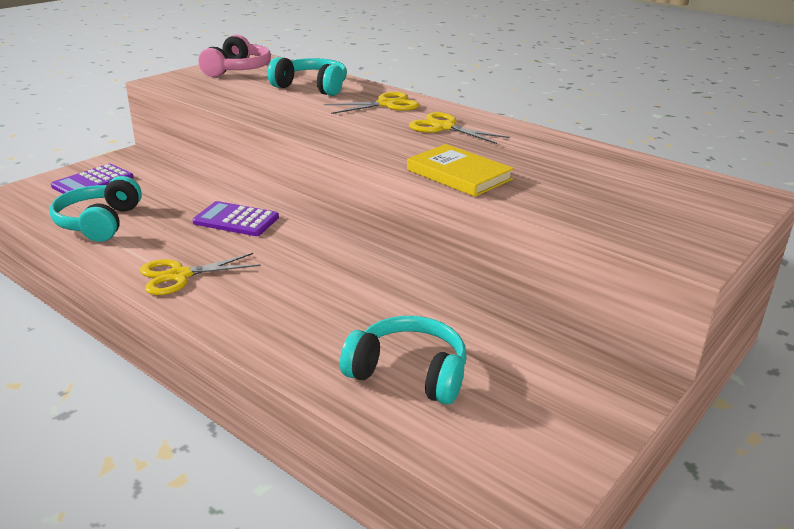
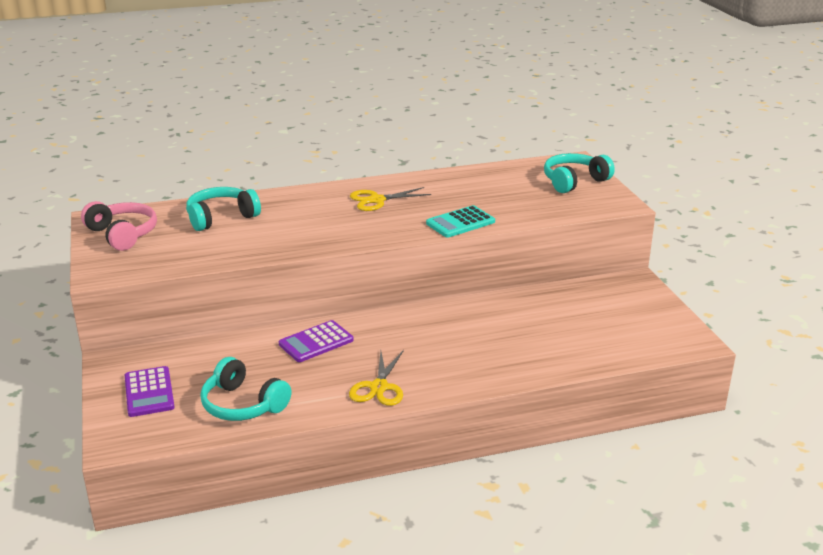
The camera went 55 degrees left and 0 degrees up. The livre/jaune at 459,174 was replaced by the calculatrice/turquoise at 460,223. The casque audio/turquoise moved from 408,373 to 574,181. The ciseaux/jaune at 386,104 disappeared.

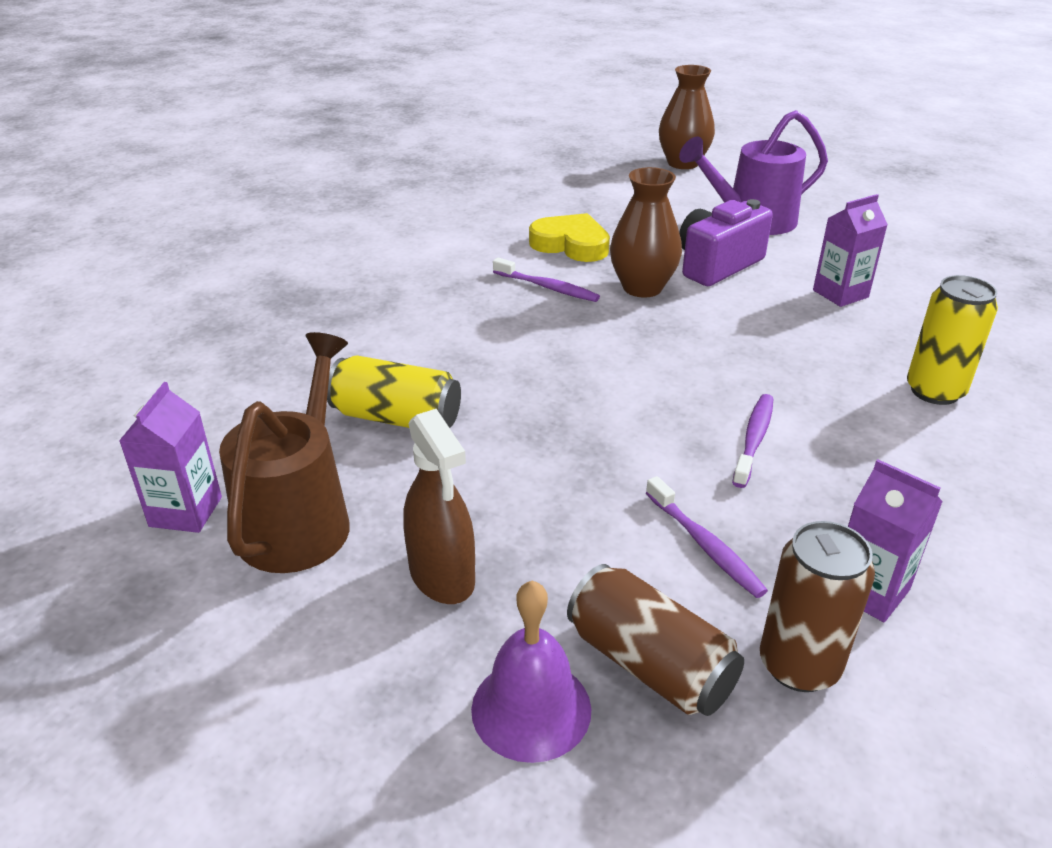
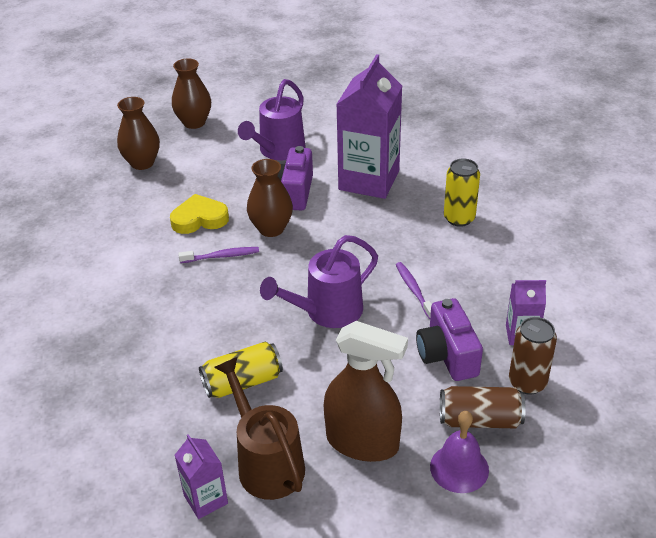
The camera went 40 degrees left and 5 degrees up. The vase/marron at 142,163 appeared. The arrosoir/violet at 326,312 appeared. The vaporisateur/marron at 442,575 changed to 1.50 times the size. The brique de lait/violet at 840,294 changed to 2.08 times the size. The brosse à dents/violet at 705,545 was replaced by the appareil photo/violet at 447,355.

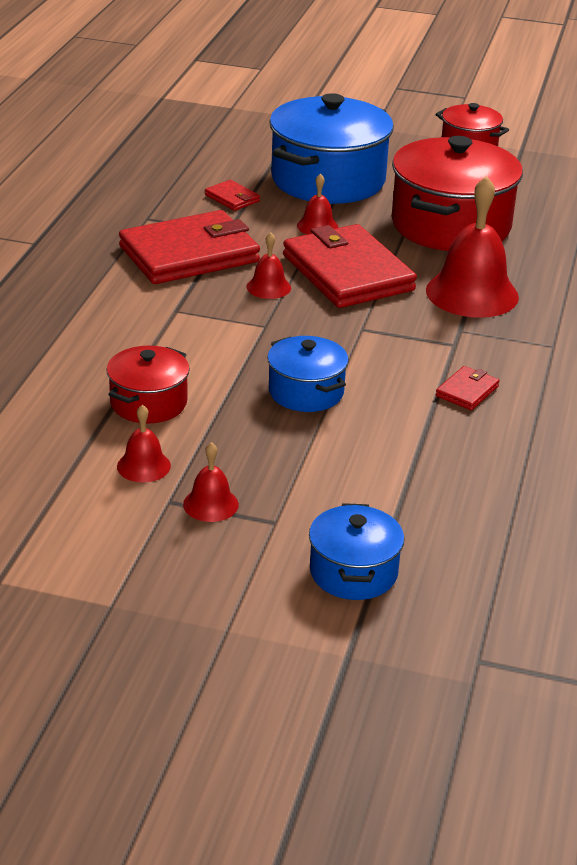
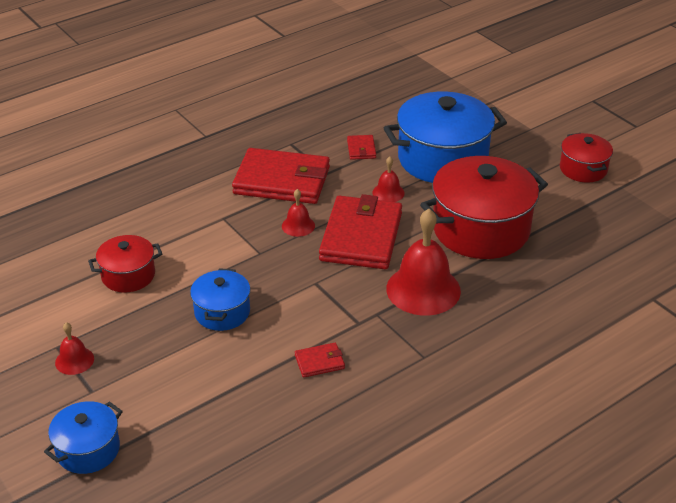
The camera went 40 degrees right and 5 degrees up. The cloche/rouge at 143,466 disappeared.

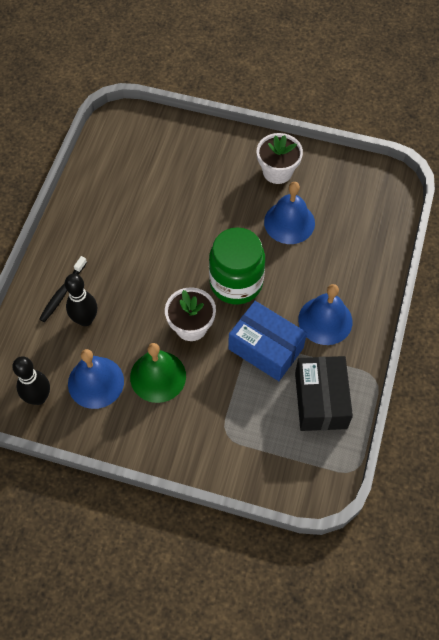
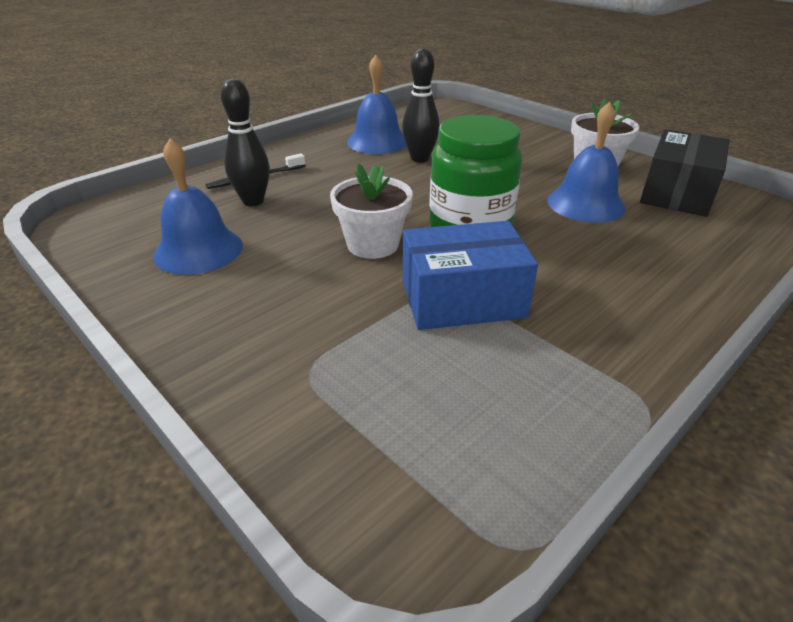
The camera went 30 degrees right and 25 degrees down. The cloche/bleu moved from 325,320 to 377,141. The quille/noir moved from 38,397 to 420,158. The boîte/bleu at 266,348 turned 75 degrees counterclockwise. The boîte/noir moved from 320,400 to 677,193. The cloche/vert at 158,376 disappeared.

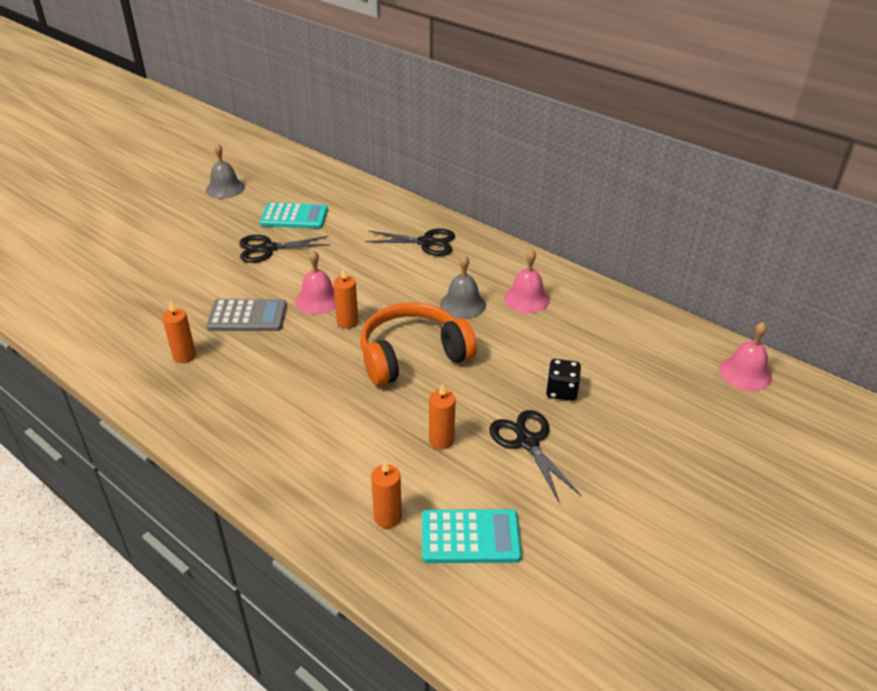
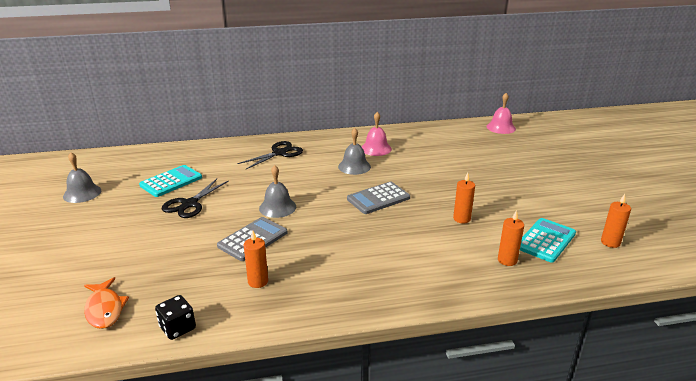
The camera went 50 degrees left and 10 degrees down. The poisson/orange at 104,309 appeared. The dé/noir moved from 561,391 to 177,328. The cloche/rose at 318,300 became the cloche/gris at 277,207. The casque audio/orange at 412,356 was replaced by the calculatrice/gris at 378,198. The bougie/orange moved from 347,322 to 610,242. The ciseaux/noir at 527,442 disappeared.

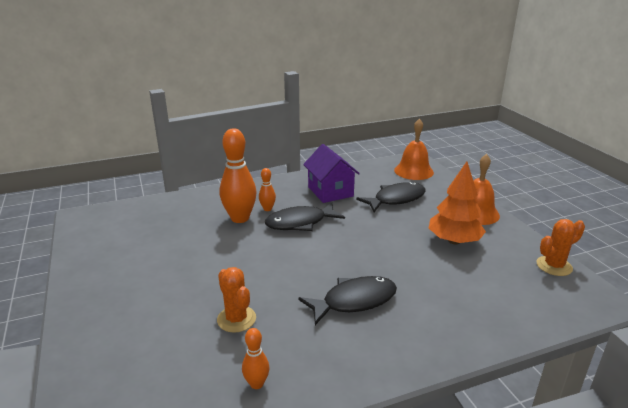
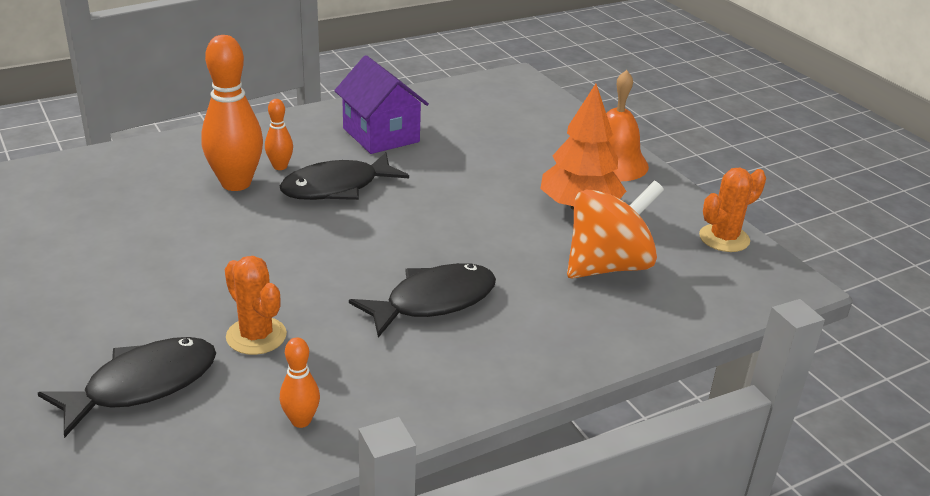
The camera went 10 degrees left and 5 degrees up. The poisson/noir moved from 396,199 to 142,385. The toupie/orange at 608,266 appeared. The cloche/orange at 413,171 disappeared.

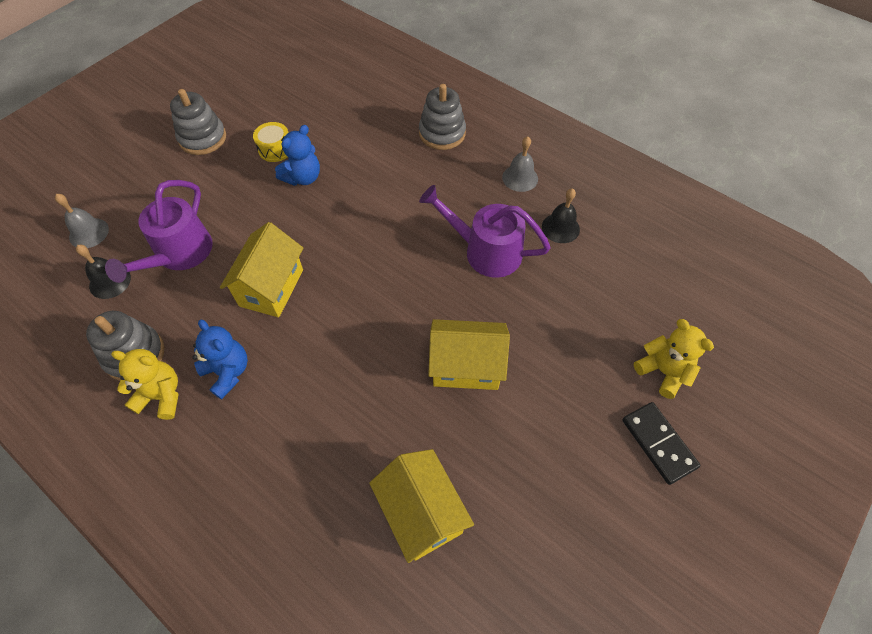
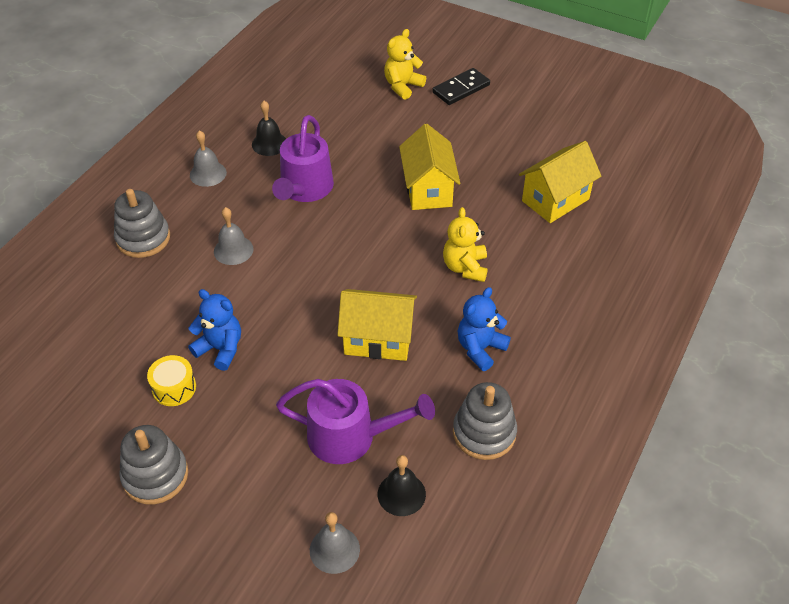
The camera went 100 degrees left and 10 degrees down. The cloche/gris at 233,250 appeared. The ours en peluche/jaune moved from 161,396 to 465,267.

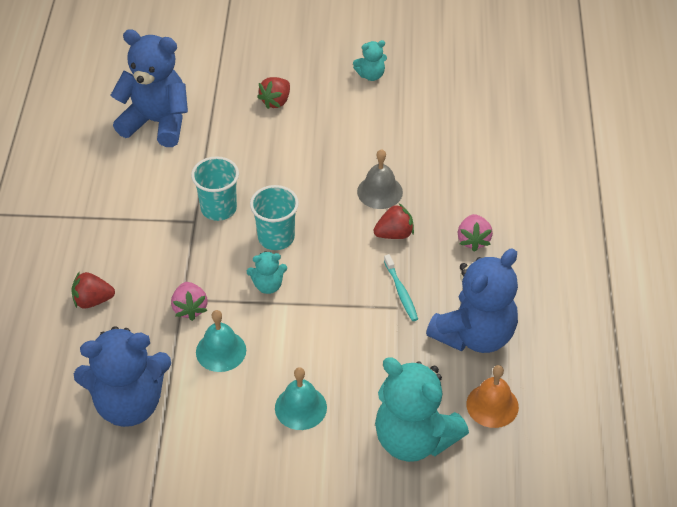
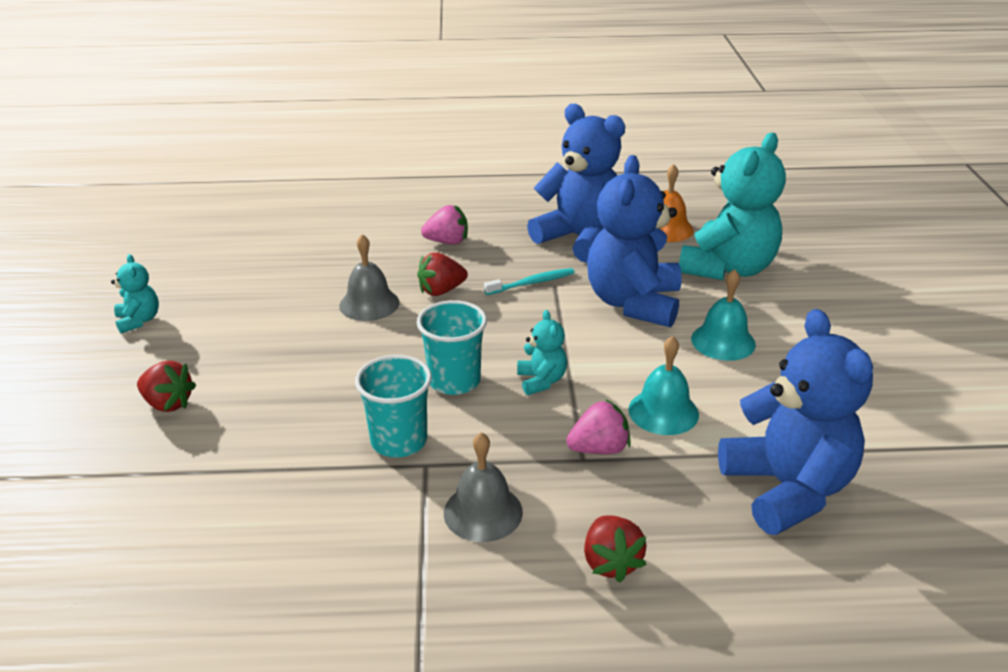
The camera went 95 degrees left and 15 degrees down. The fraise/rouge at 394,234 turned 90 degrees counterclockwise. The cloche/gris at 483,512 appeared. The ours en peluche/bleu moved from 157,122 to 633,303.

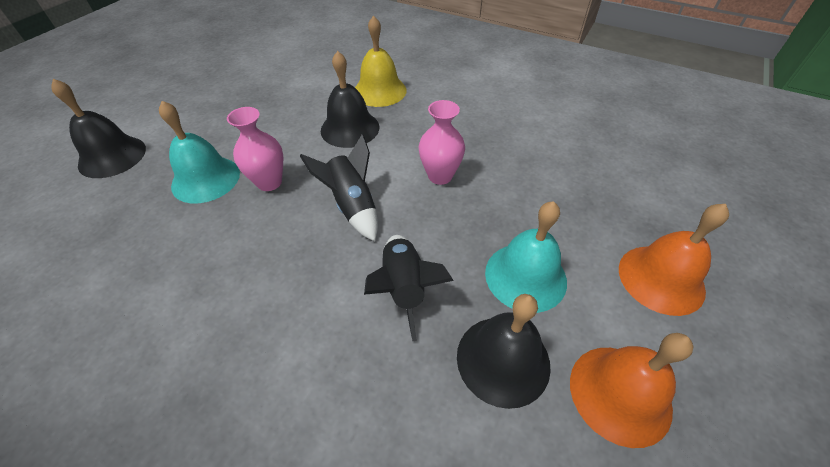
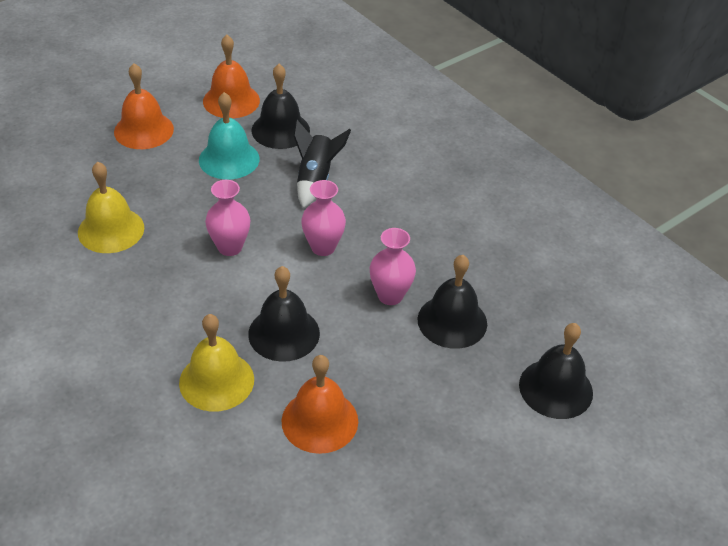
The camera went 160 degrees left and 5 degrees down. The cloche/jaune at 111,230 appeared. The cloche/orange at 320,421 appeared. The fusée/noir at 352,206 was replaced by the vase/rose at 323,247. The cloche/turquoise at 206,179 became the cloche/noir at 452,321.

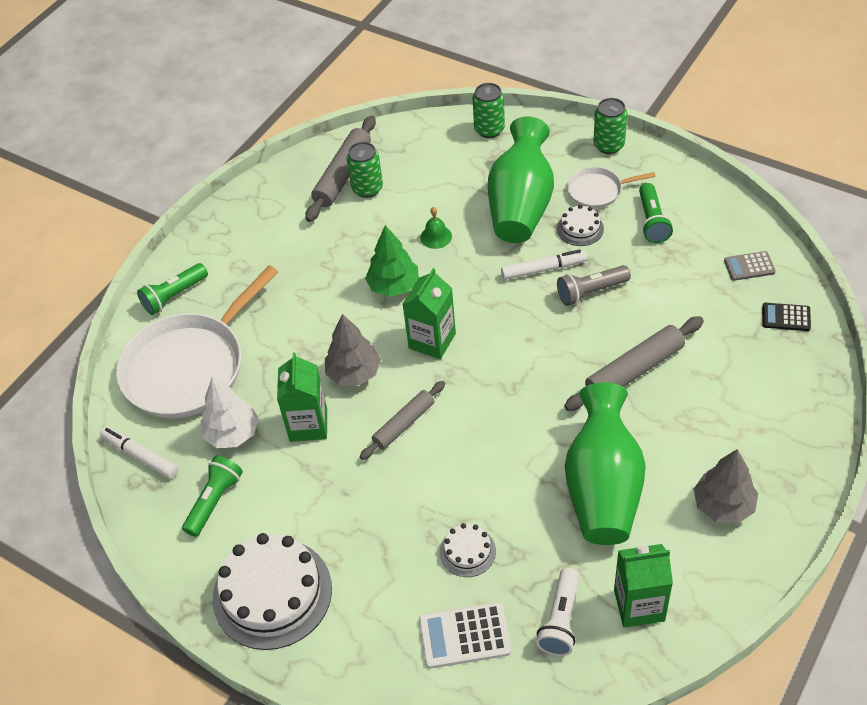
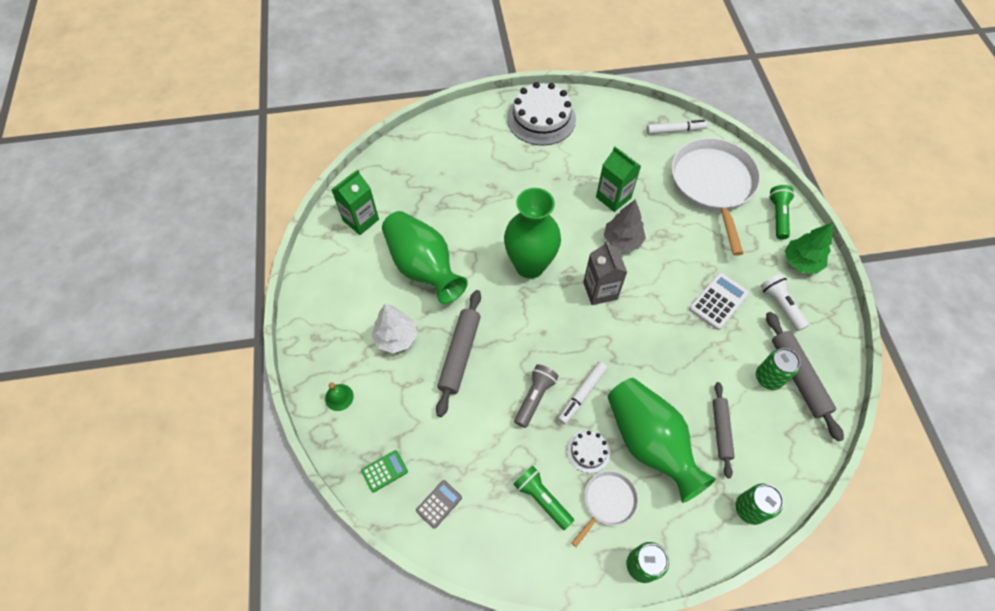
The camera went 135 degrees right and 10 degrees up. The cloche/vert moved from 436,237 to 339,397. The calculatrice/noir at 786,317 became the calculatrice/vert at 384,471. The arbre/blanc moved from 232,433 to 396,338. The vase/vert at 530,265 appeared. The brique de lait/vert at 432,341 became the brique de lait/gris at 600,290. The calculatrice/blanc moved from 464,636 to 718,301. The rouleau à pâtisserie/gris moved from 404,424 to 721,430. The lampe de poche/blanc moved from 561,620 to 780,305. The arbre/vert moved from 394,286 to 801,262. The lampe de poche/vert at 214,501 disappeared. The gâteau/blanc at 467,551 disappeared. The arbre/gris at 723,505 disappeared.

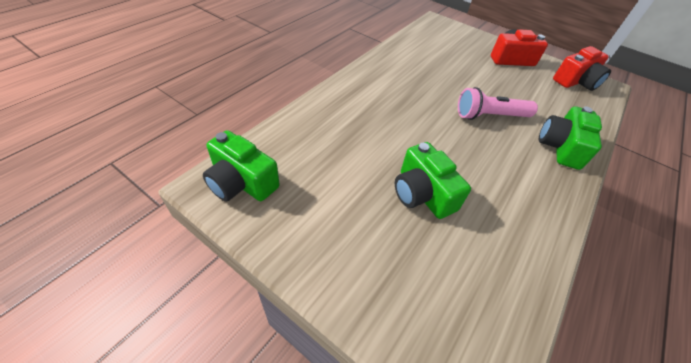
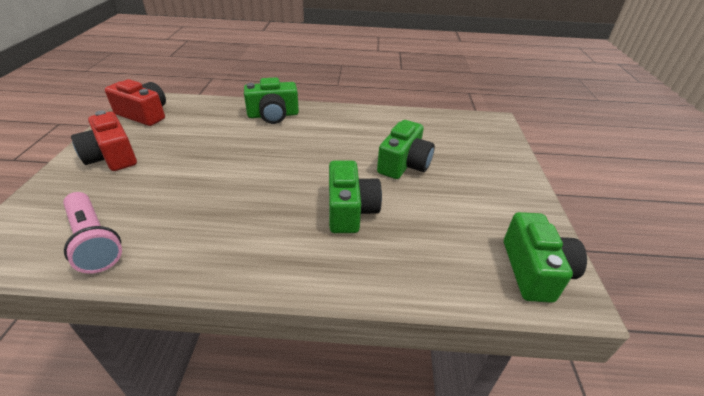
The camera went 120 degrees left and 10 degrees down. The lampe de poche/rose moved from 490,116 to 94,241. The appareil photo/vert at 350,210 appeared.

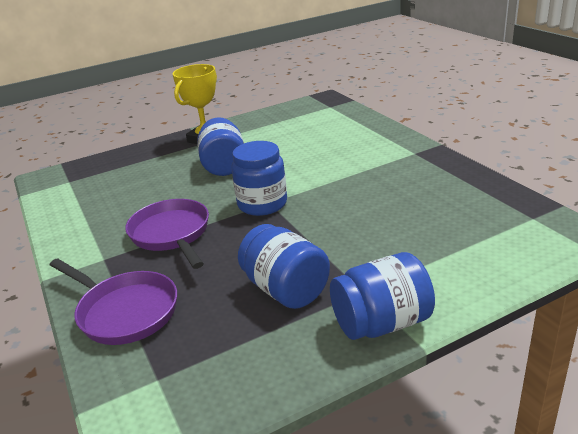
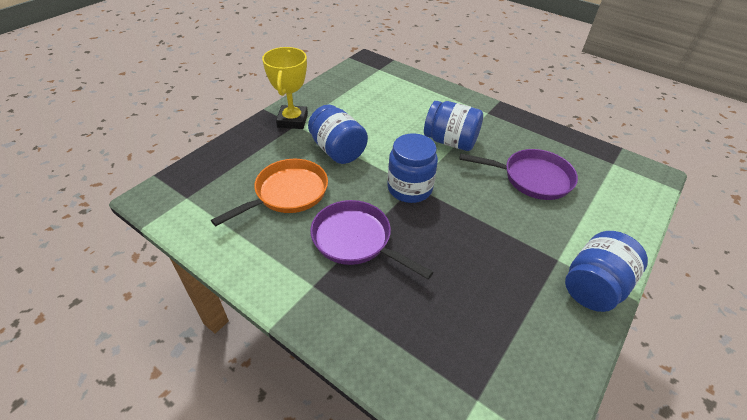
The camera went 30 degrees left and 15 degrees up. The poêle/orange at 287,193 appeared. The bocal/bleu moved from 286,289 to 450,141. The poêle/violet moved from 124,311 to 532,178.

